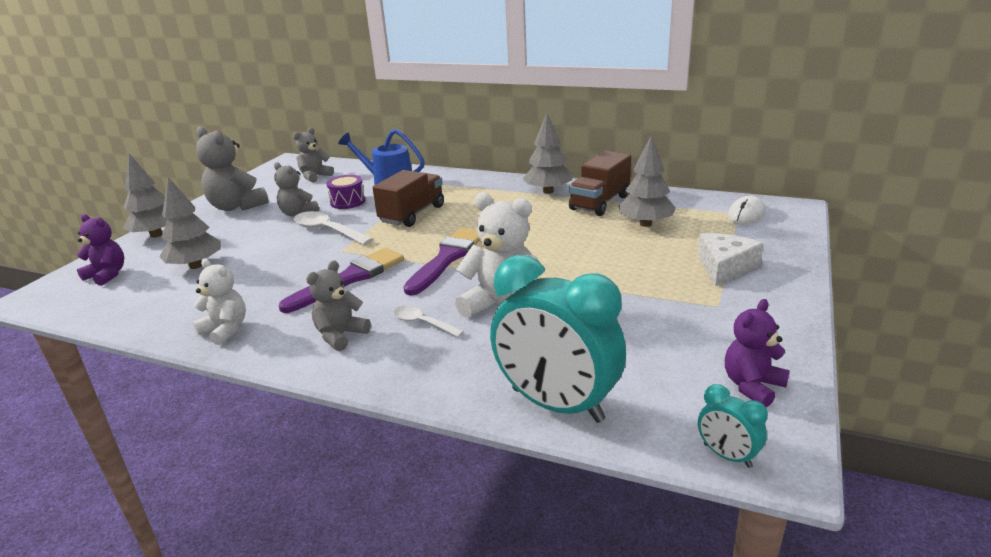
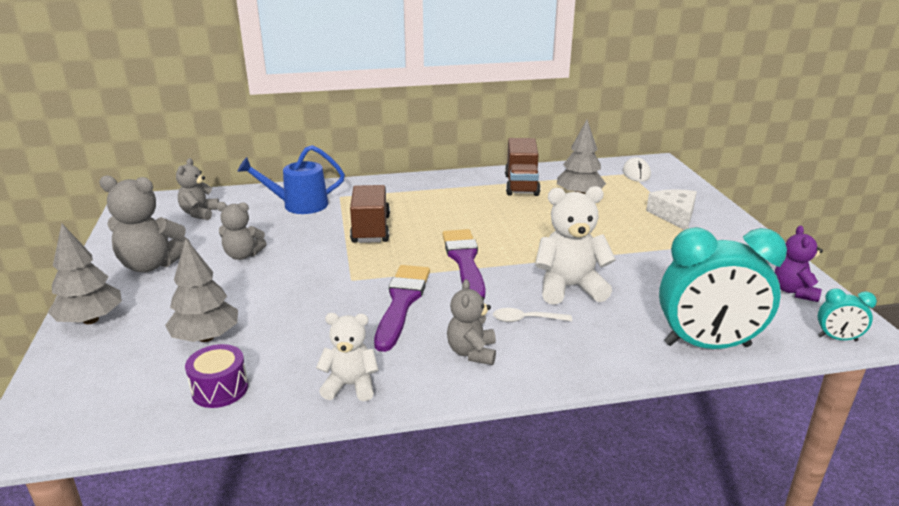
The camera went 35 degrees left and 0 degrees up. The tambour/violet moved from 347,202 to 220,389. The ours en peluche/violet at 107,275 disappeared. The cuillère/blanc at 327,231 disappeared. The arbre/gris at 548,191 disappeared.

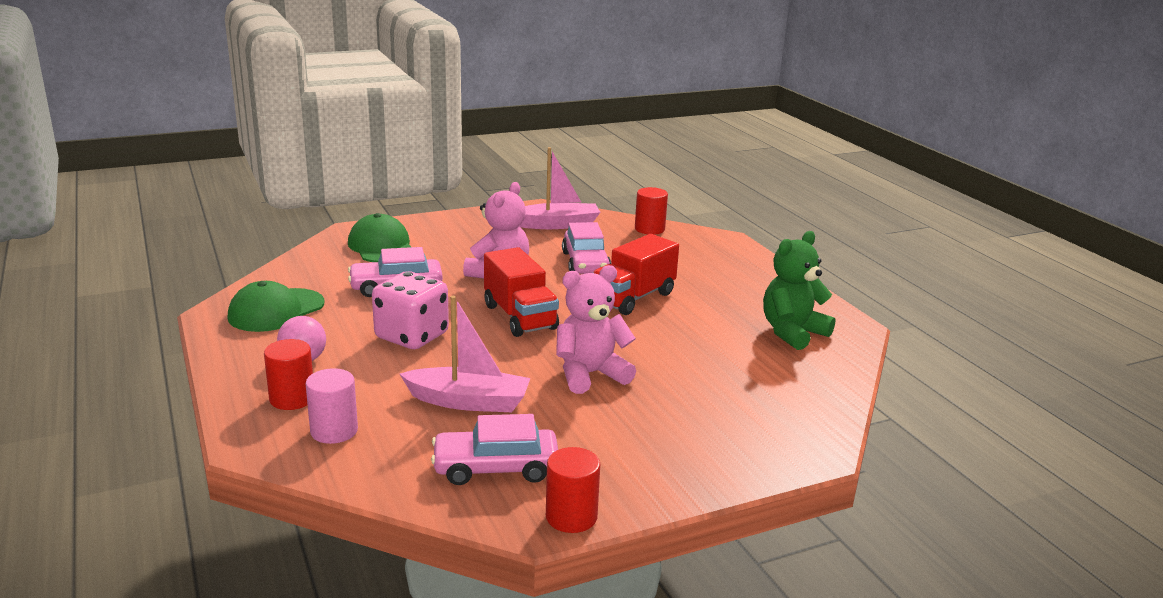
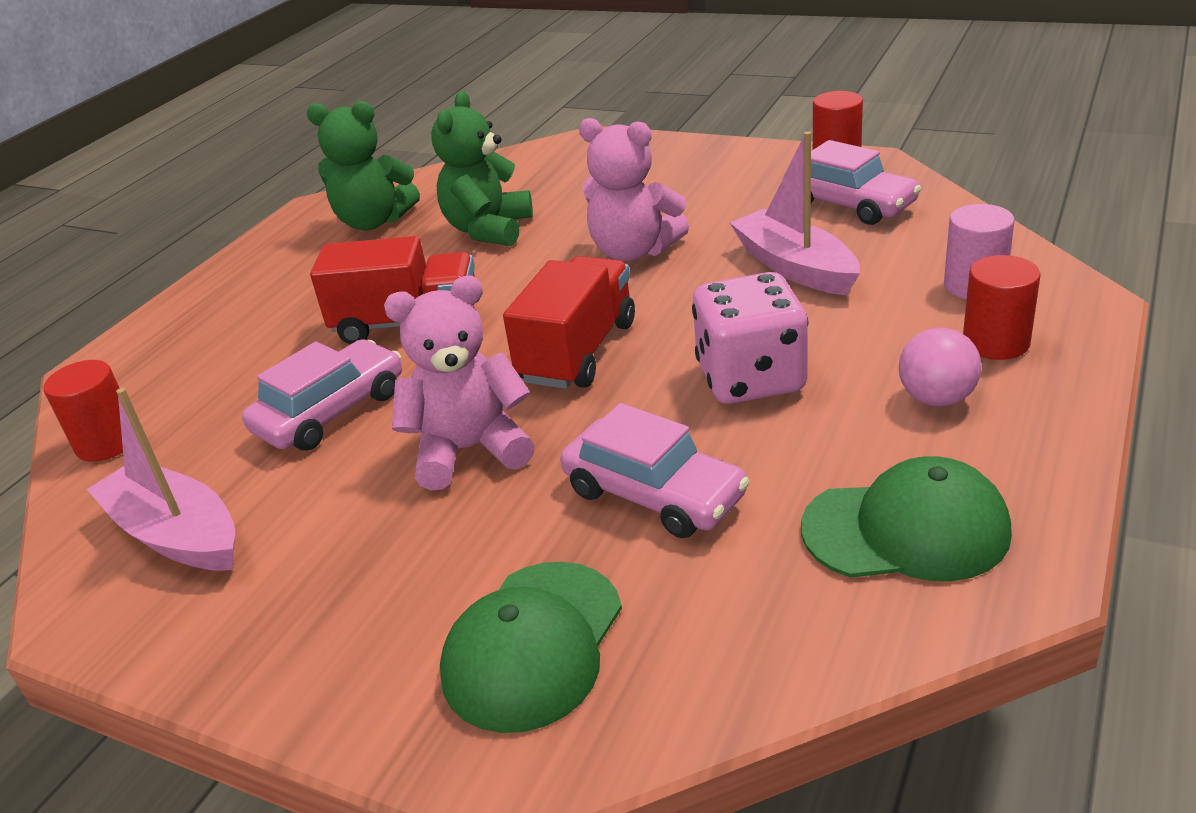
The camera went 125 degrees left and 10 degrees up. The ours en peluche/vert at 488,230 appeared.

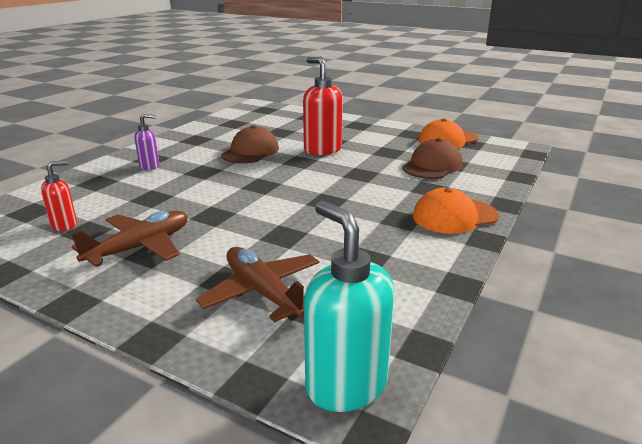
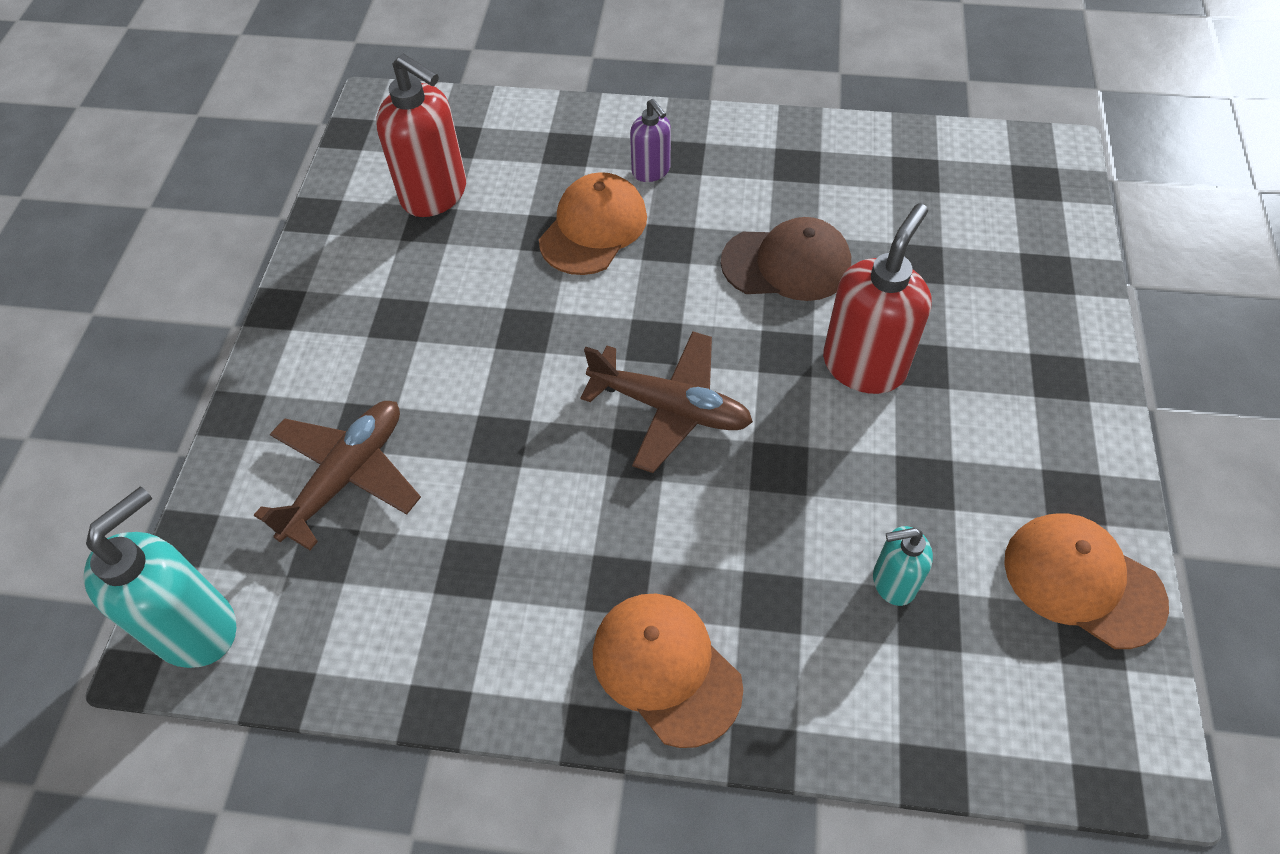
The camera went 70 degrees right and 30 degrees up. The distributeur de savon/rouge at 64,225 changed to 1.81 times the size. The casquette/orange at 593,228 appeared. The avion/marron moved from 140,247 to 670,408. The casquette/marron at 432,166 was replaced by the distributeur de savon/turquoise at 893,582.

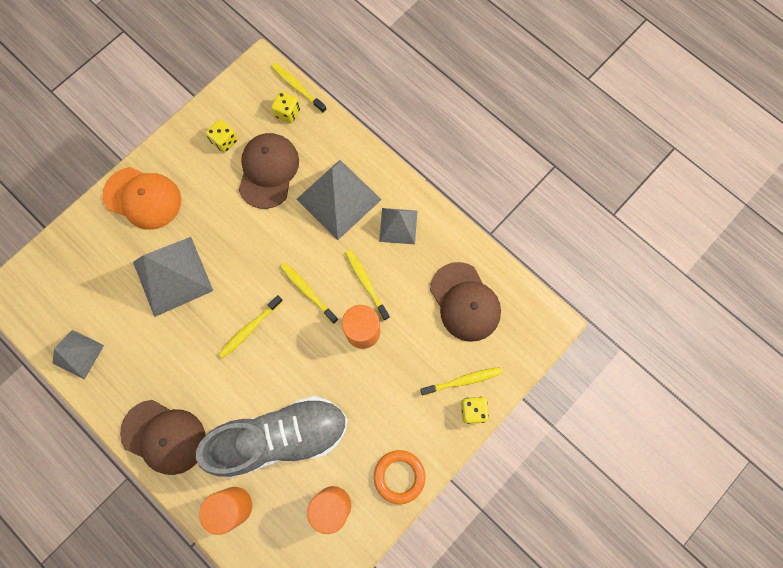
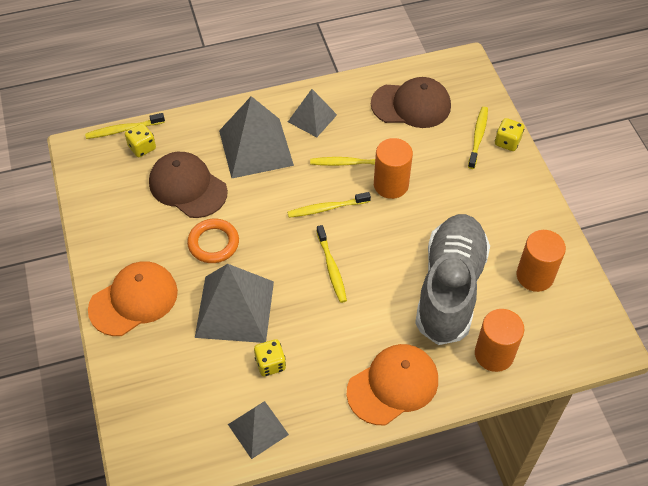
The camera went 60 degrees left and 20 degrees down. The anneau/orange moved from 399,476 to 213,243. The dé/jaune moved from 225,141 to 270,364. The casquette/marron at 164,436 became the casquette/orange at 393,385.

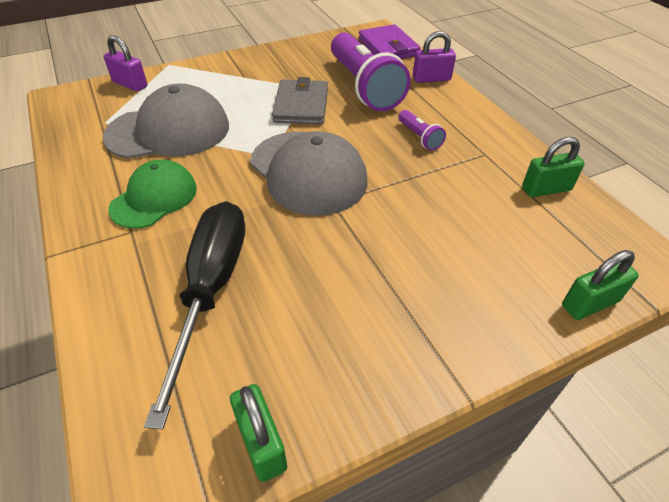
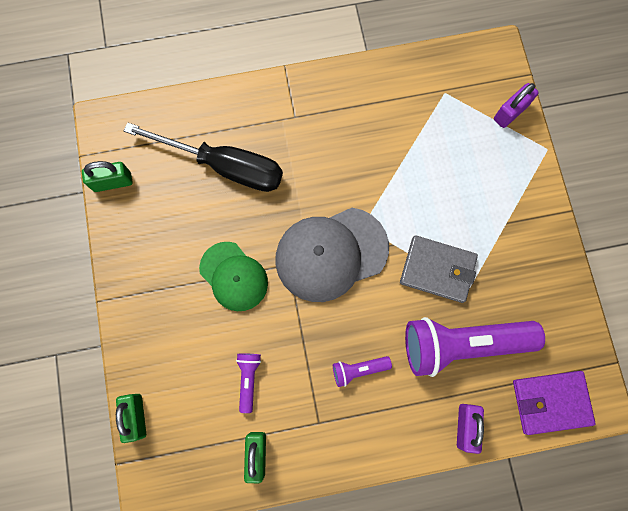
The camera went 105 degrees right and 30 degrees up. The casquette/vert moved from 154,198 to 233,276. The lampe de poche/violet at 248,379 appeared. The casquette/gris at 168,131 disappeared.

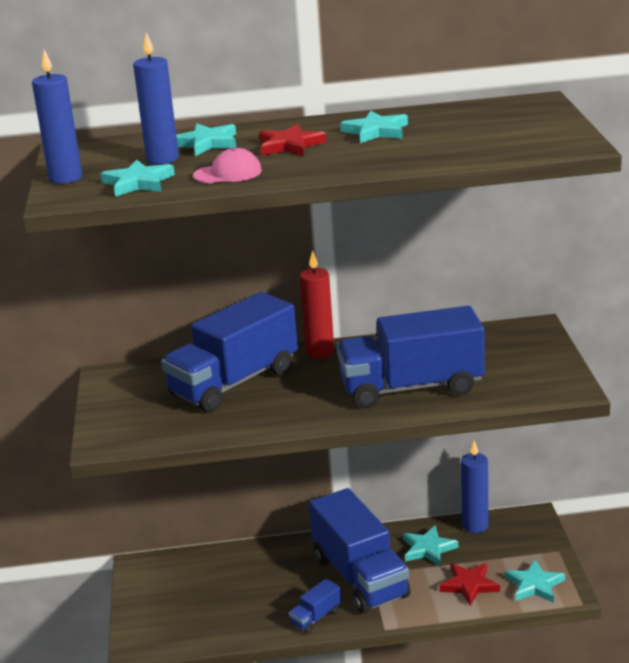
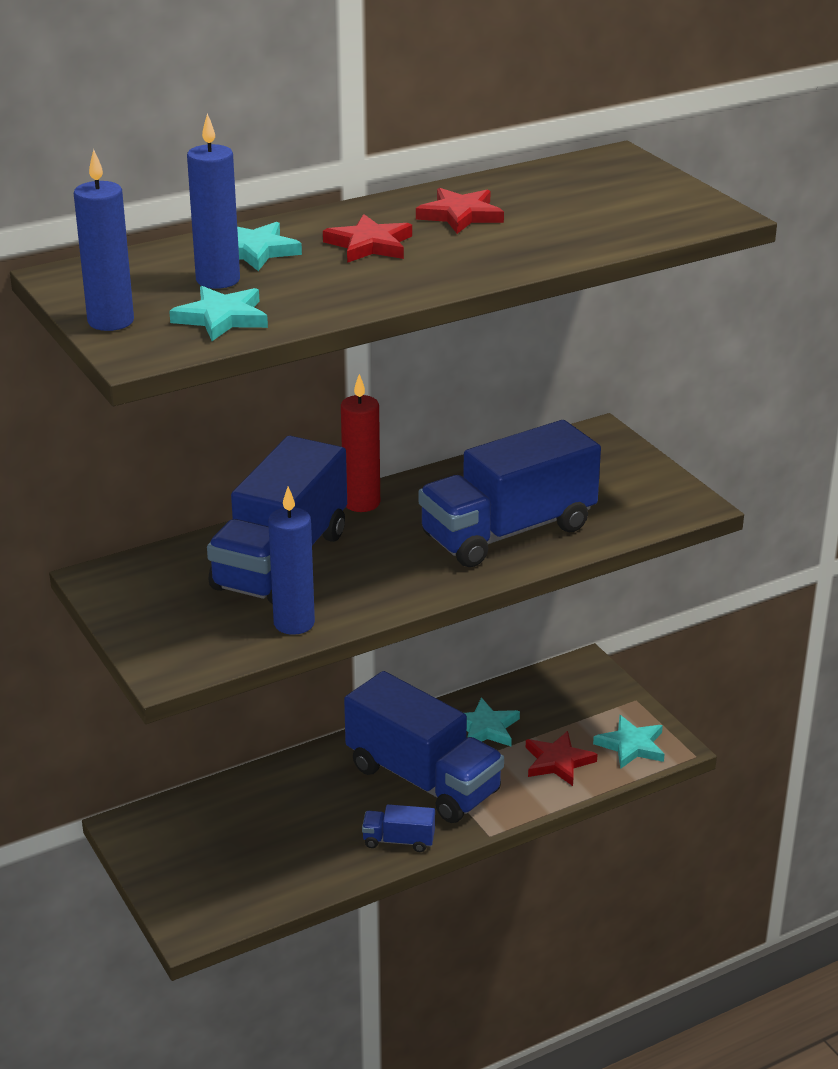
The camera went 25 degrees left and 5 degrees up. The bougie/bleu moved from 475,526 to 294,623. The camion/bleu at 316,617 turned 75 degrees clockwise. The étoile/turquoise at 376,131 became the étoile/rouge at 460,215. The casquette/rose at 228,173 disappeared.

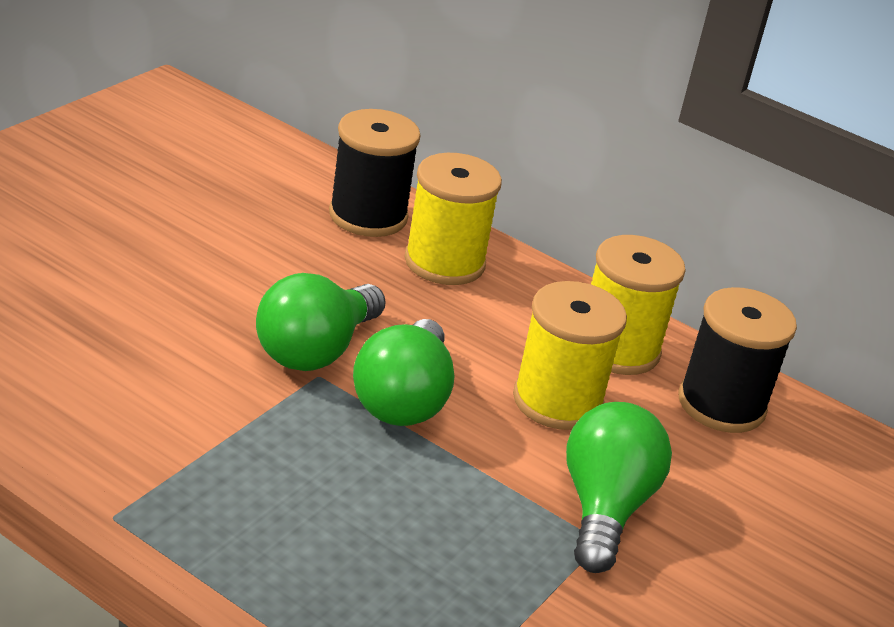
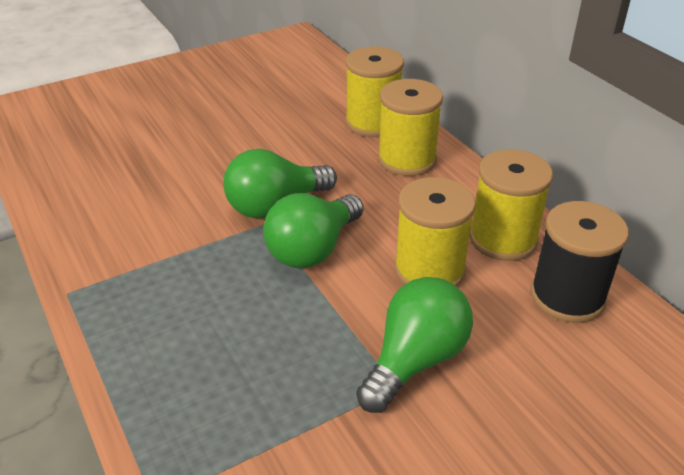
The camera went 30 degrees right and 5 degrees up. The bobine/noir at 368,216 became the bobine/jaune at 372,123.

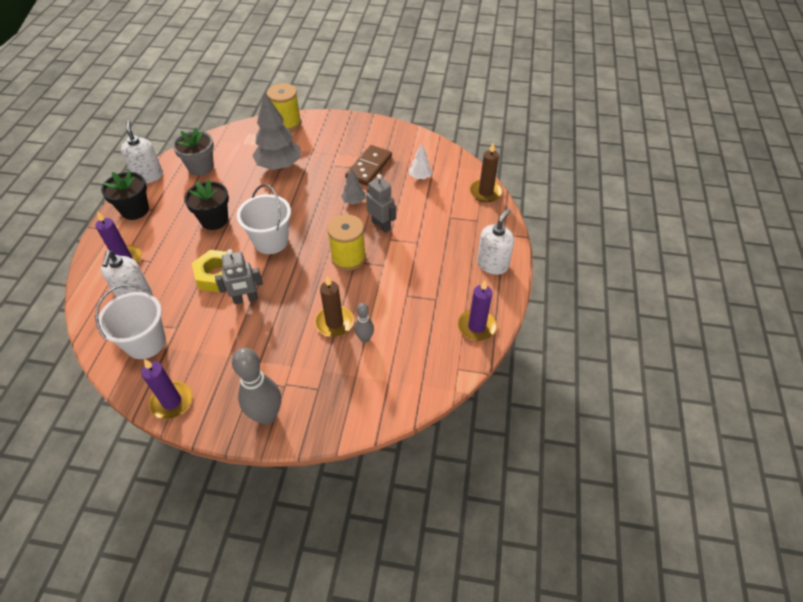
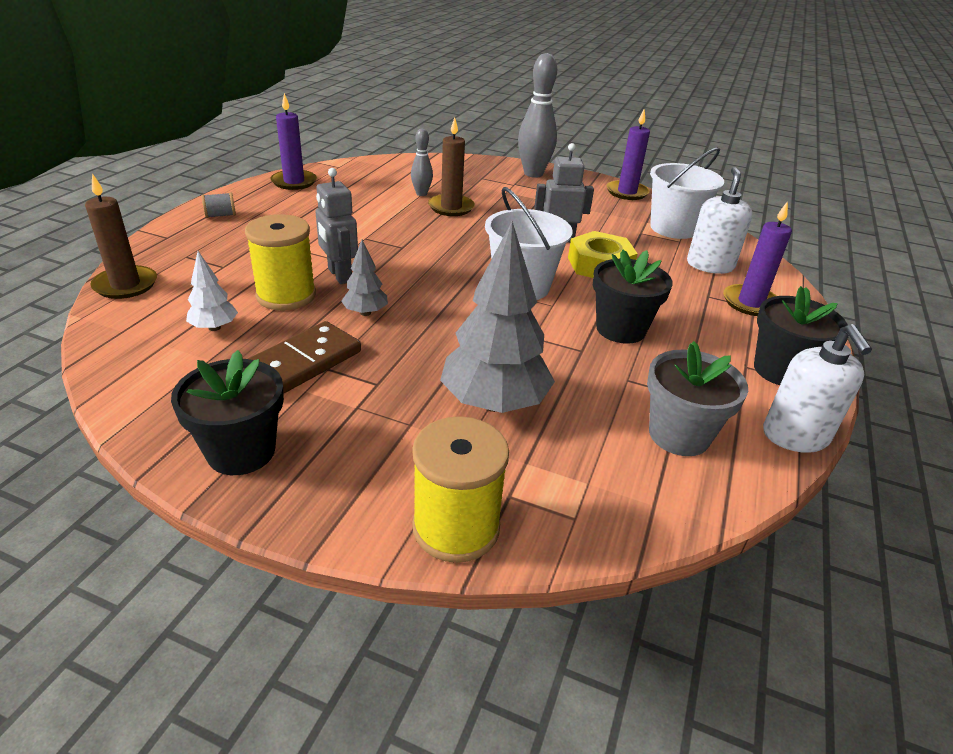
The camera went 170 degrees left and 15 degrees down. The pot de fleurs/noir at 241,451 appeared. The distributeur de savon/blanc at 492,264 was replaced by the bobine/gris at 220,215. The bobine/jaune moved from 348,258 to 286,295.

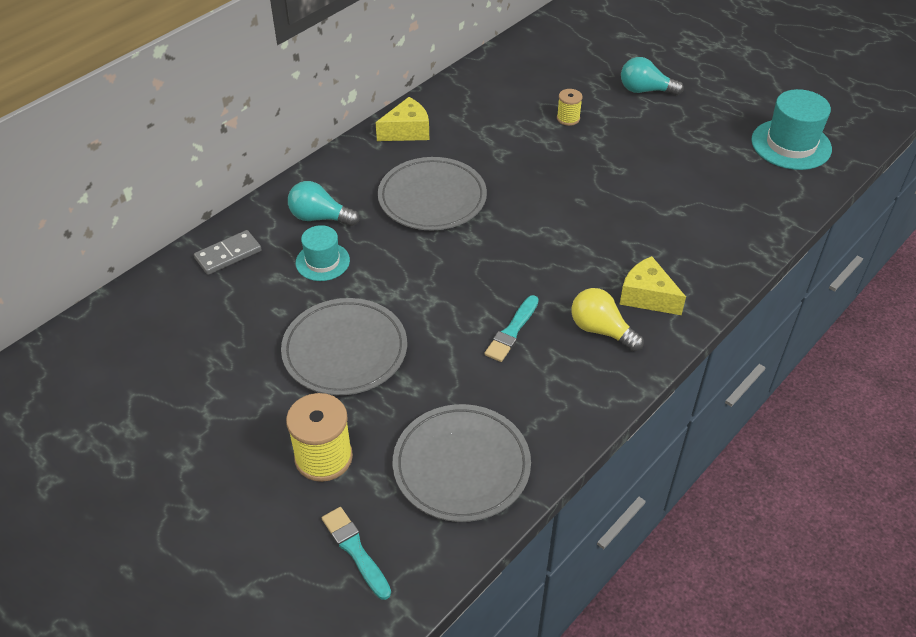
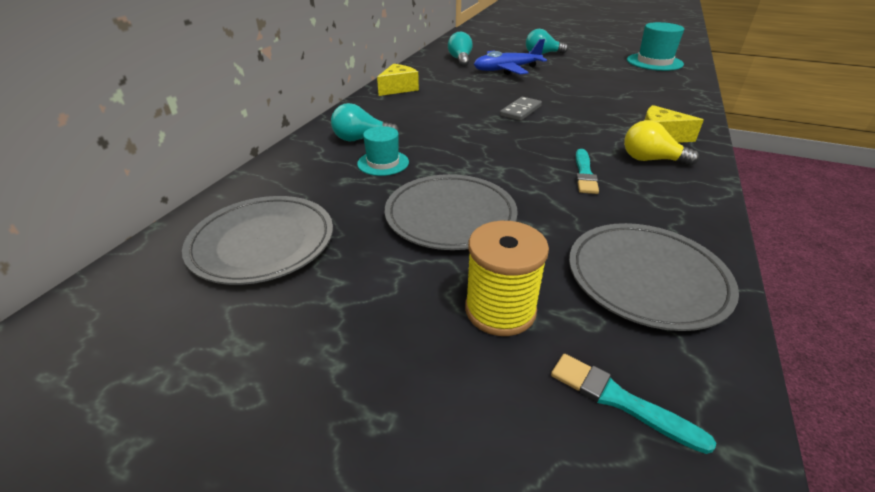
The camera went 20 degrees left and 10 degrees down. The assiette/gris moved from 432,198 to 262,243. The ampoule/turquoise at 460,60 appeared. The bobine/jaune at 568,118 was replaced by the avion/bleu at 506,70. The domino/gris moved from 228,255 to 521,111.

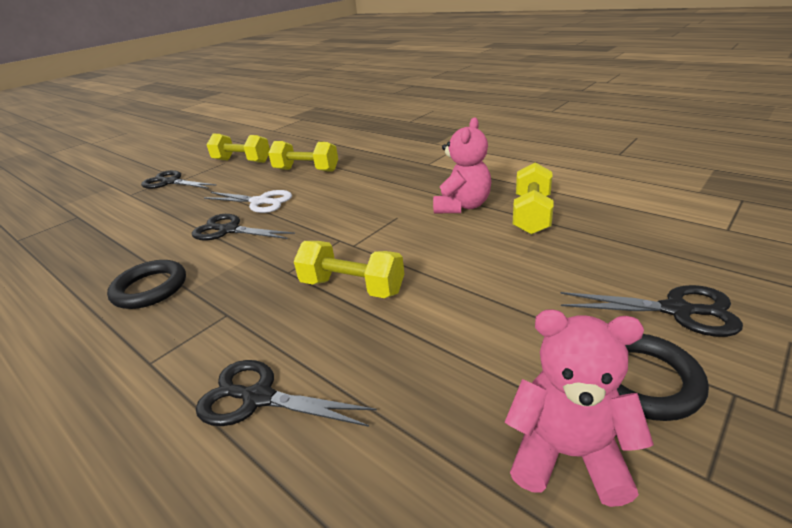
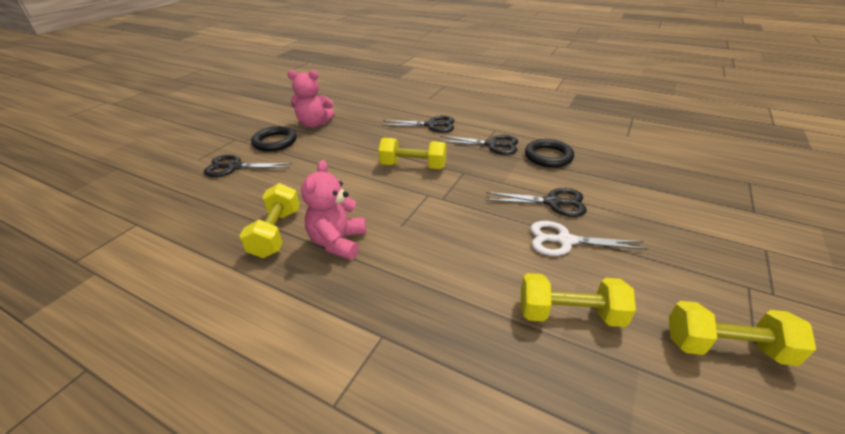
The camera went 165 degrees right and 5 degrees up. The ciseaux/noir moved from 170,182 to 492,145.

